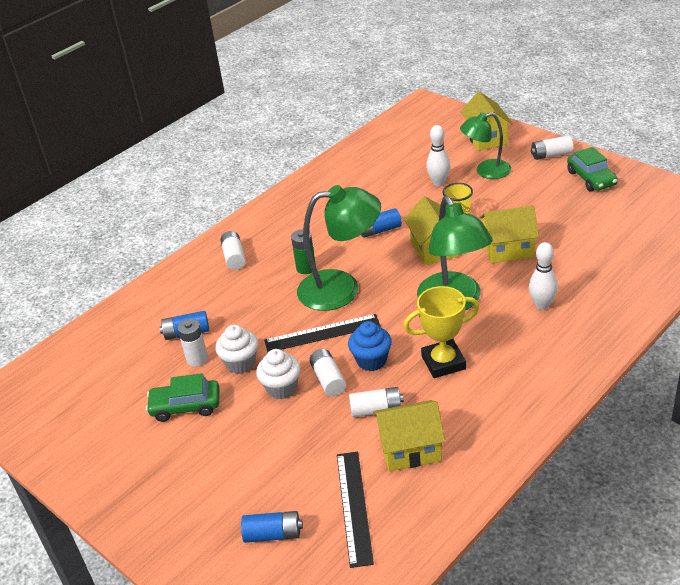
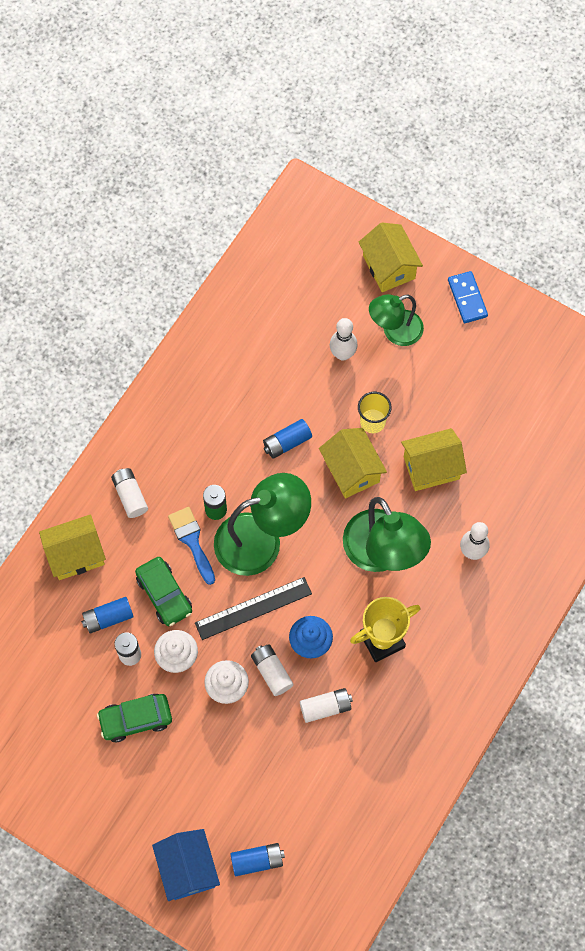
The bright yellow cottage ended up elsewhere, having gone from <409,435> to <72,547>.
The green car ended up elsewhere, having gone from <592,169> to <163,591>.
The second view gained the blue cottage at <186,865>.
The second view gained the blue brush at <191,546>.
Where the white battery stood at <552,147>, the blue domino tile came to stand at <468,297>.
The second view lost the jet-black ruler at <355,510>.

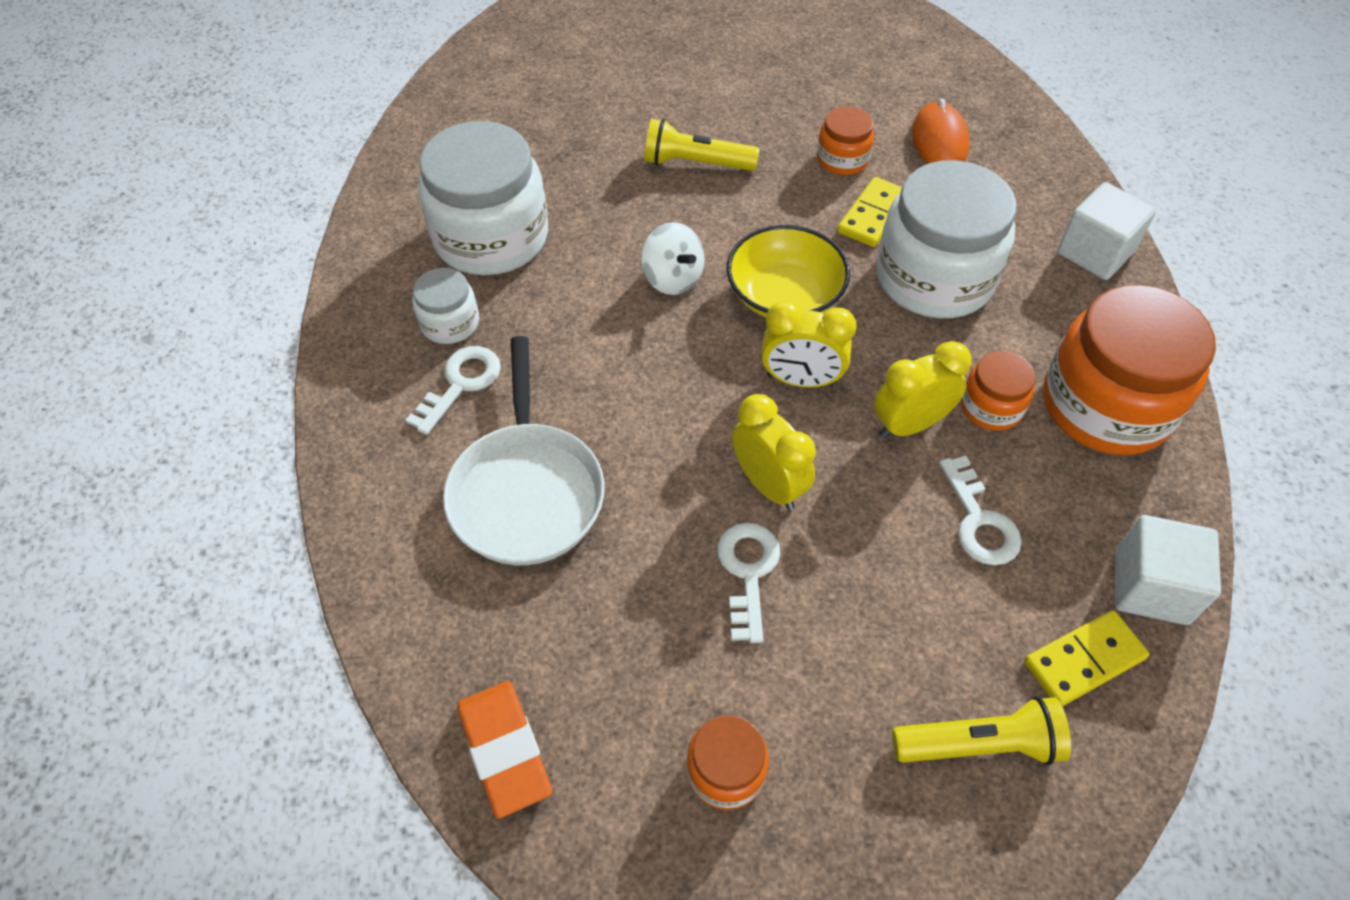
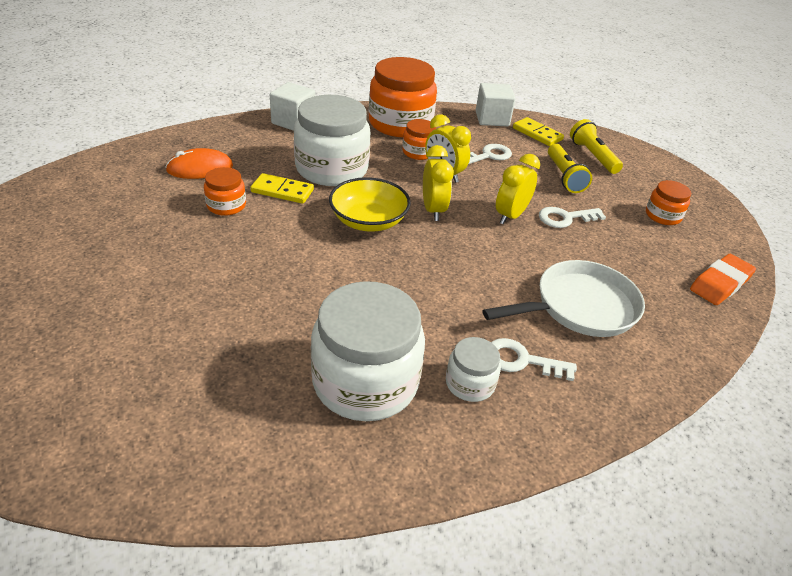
The bright yellow torch ended up elsewhere, having gone from <702,145> to <570,168>.
The second view lost the white spinning top at <673,258>.

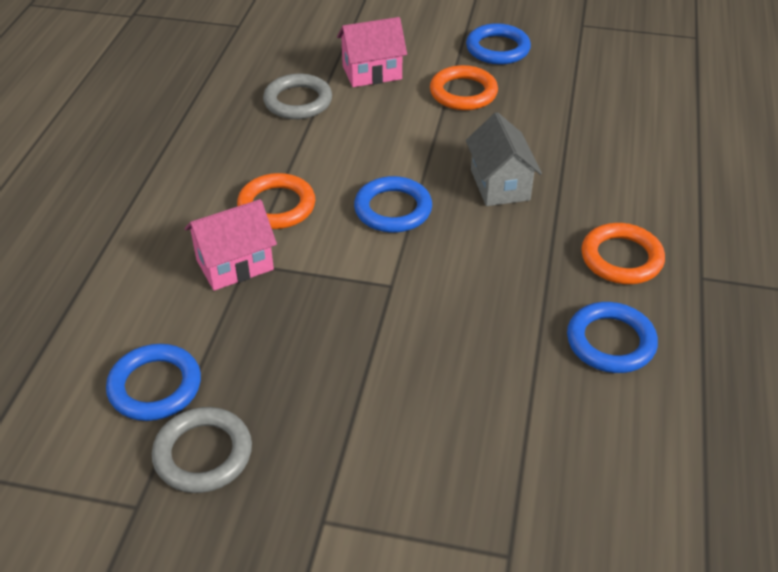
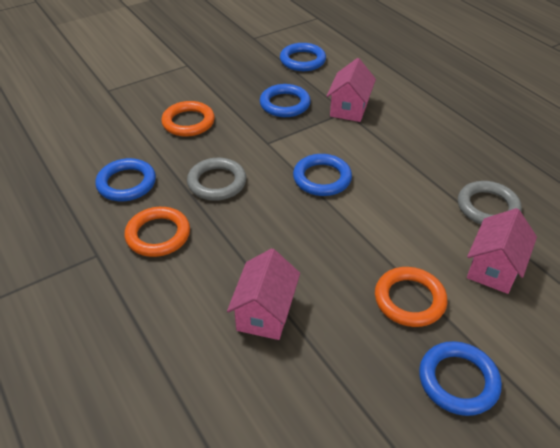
The orange-coloured hoop ended up elsewhere, having gone from <276,201> to <188,119>.
The ash-grey hoop ended up elsewhere, having gone from <202,450> to <216,179>.
The second view gained the pink cottage at <263,294>.
The second view gained the blue hoop at <285,100>.
The second view lost the ash-grey cottage at <504,159>.

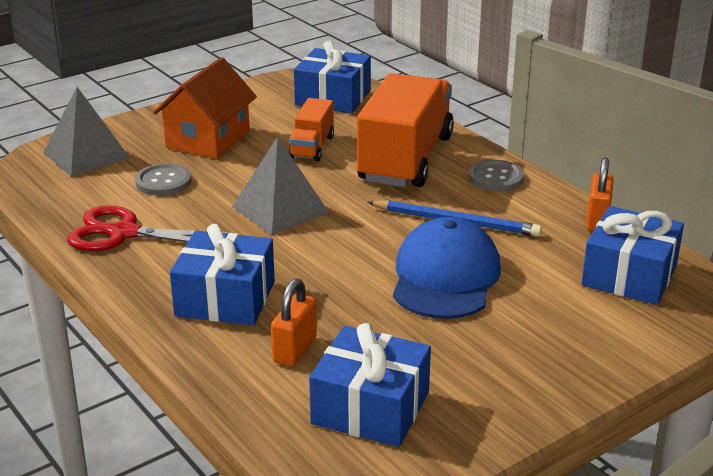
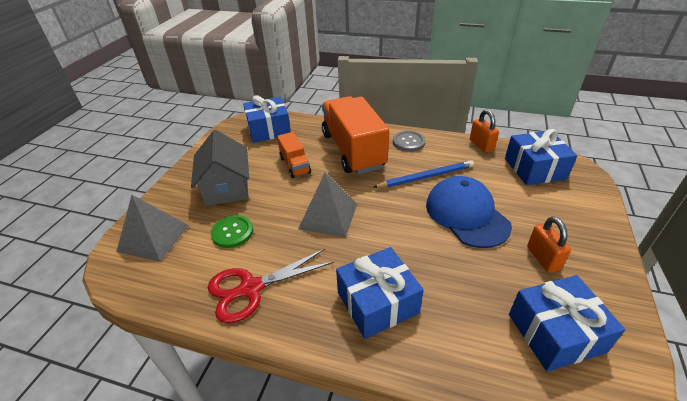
What was the orange-coloured cottage at <205,108> turned into the ash-grey cottage at <220,168>.
What was the ash-grey shirt button at <163,179> turned into the green shirt button at <232,231>.
The orange-coloured small lock ended up elsewhere, having gone from <294,322> to <549,245>.

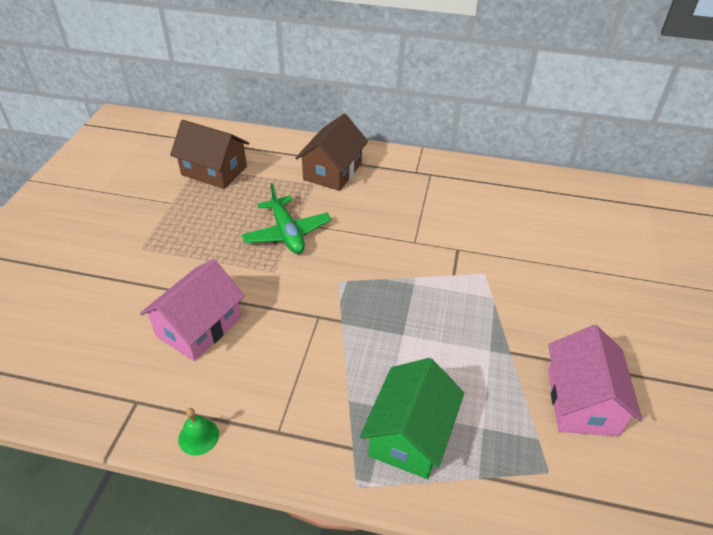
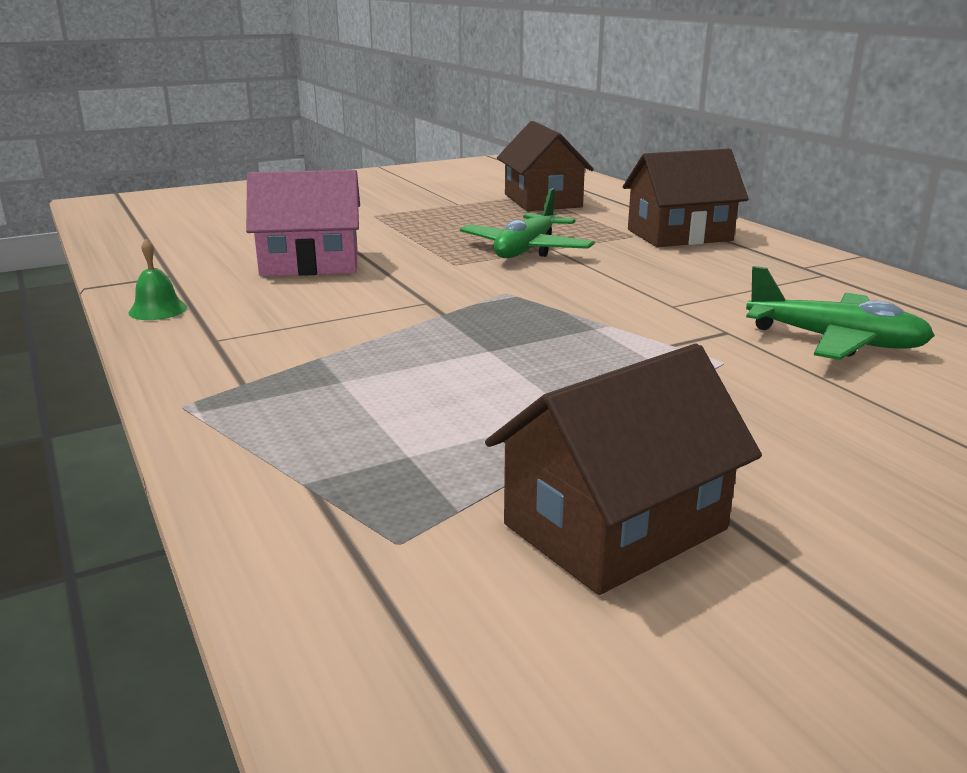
What was the pink cottage at <595,381> turned into the dark brown cottage at <623,469>.
The second view gained the green plane at <840,313>.
The second view lost the green cottage at <412,418>.

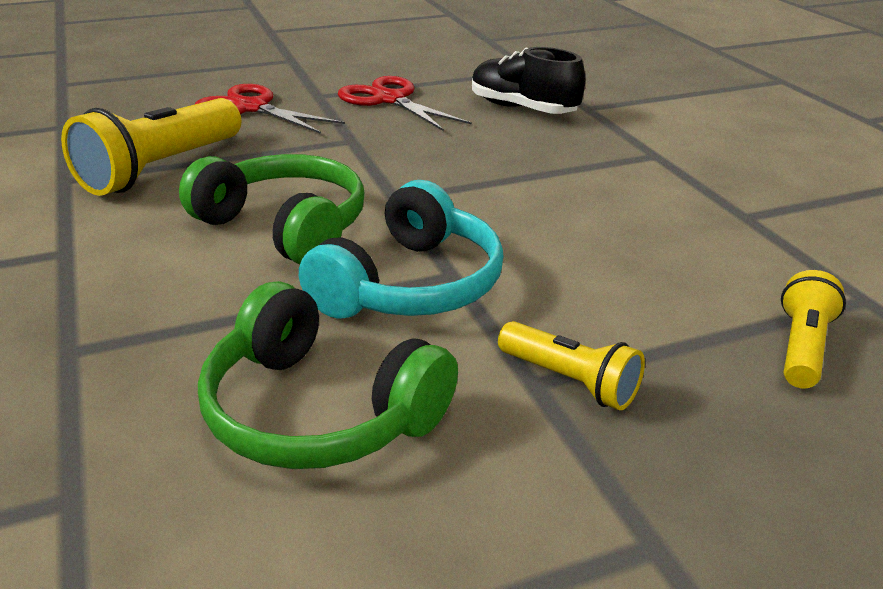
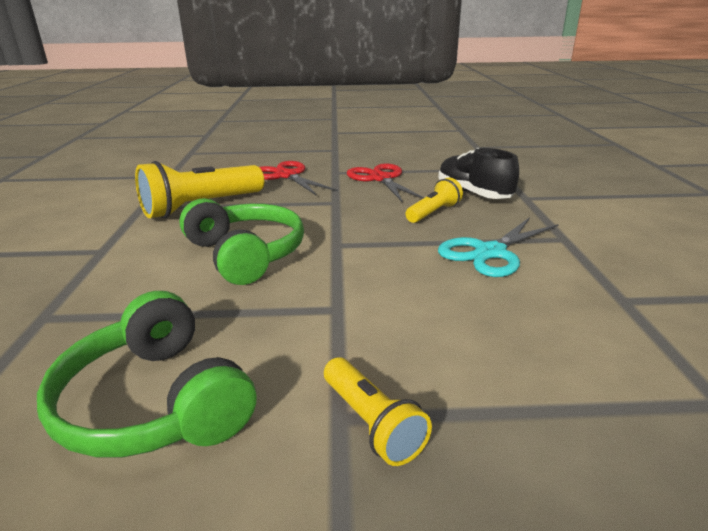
The bright yellow torch ended up elsewhere, having gone from <813,329> to <434,200>.
The second view gained the aqua pair of scissors at <498,247>.
The second view lost the aqua over-ear headphones at <401,249>.

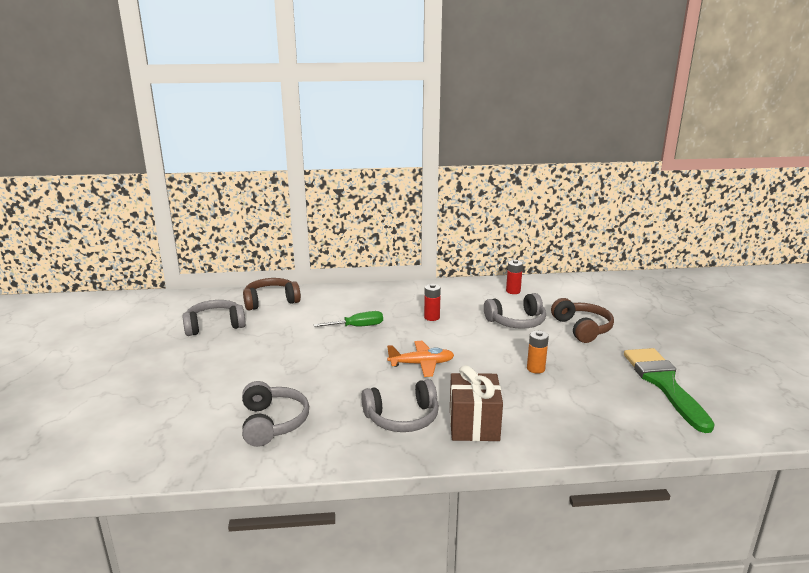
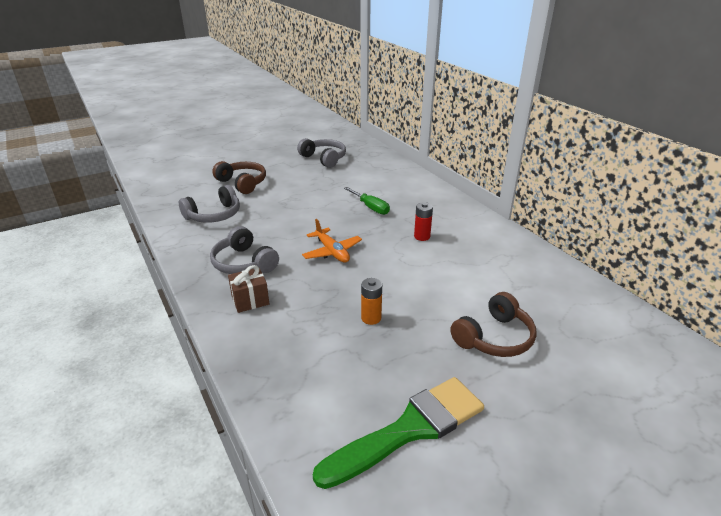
The dark brown over-ear headphones ended up elsewhere, having gone from <272,294> to <239,177>.
The size of the dark brown present at <476,403> changed by a factor of 0.66.
The second view lost the ash-grey over-ear headphones at <515,311>.
The second view lost the red battery at <514,277>.

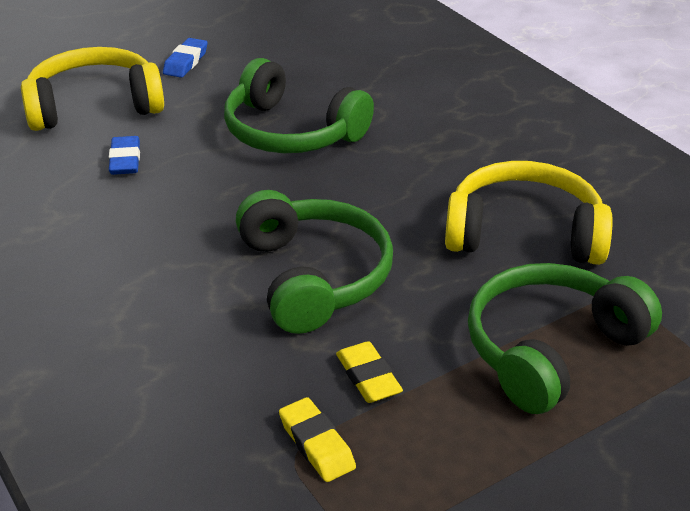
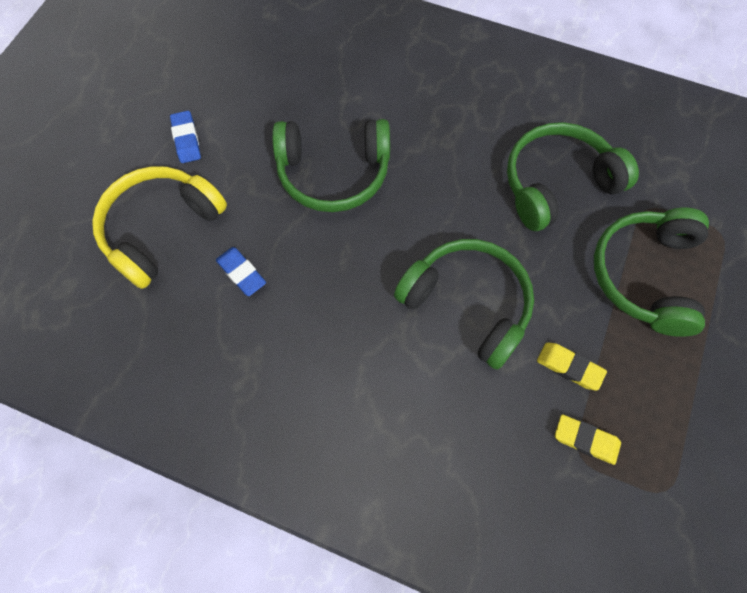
What was the bright yellow over-ear headphones at <529,213> turned into the green over-ear headphones at <573,176>.

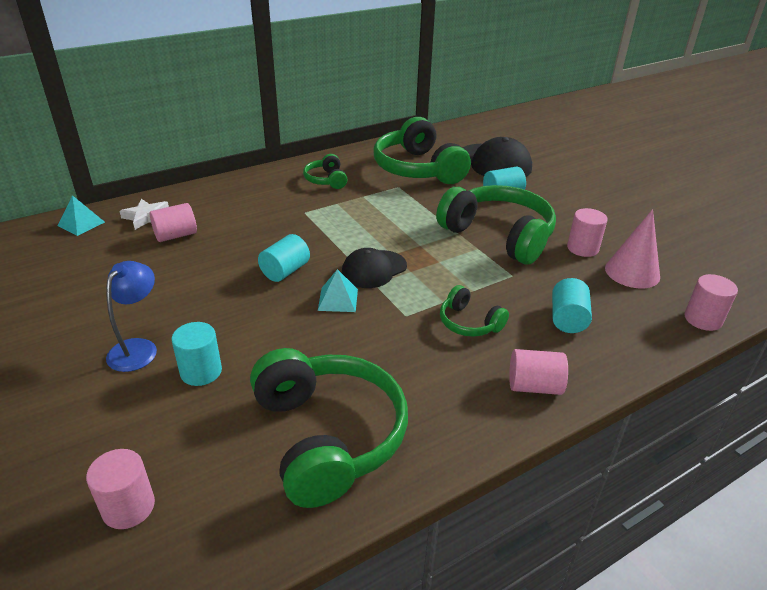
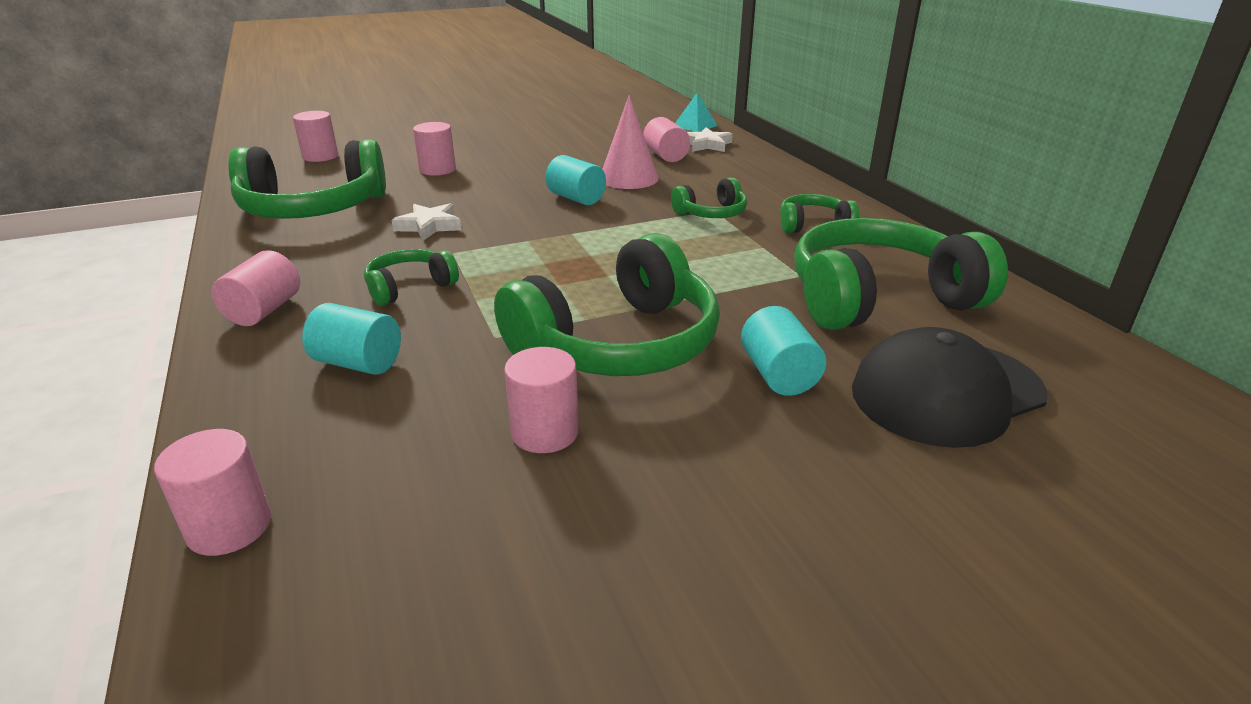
The second view gained the white five-pointed star at <427,222>.
What was the aqua solid cylinder at <197,354> turned into the pink solid cylinder at <434,149>.
The pink cone ended up elsewhere, having gone from <632,248> to <630,142>.
The second view gained the green over-ear headphones at <709,197>.
The second view lost the blue reading lamp at <131,316>.
The second view lost the aqua solid pyramid at <338,290>.
The second view lost the jet-black baseball cap at <374,268>.

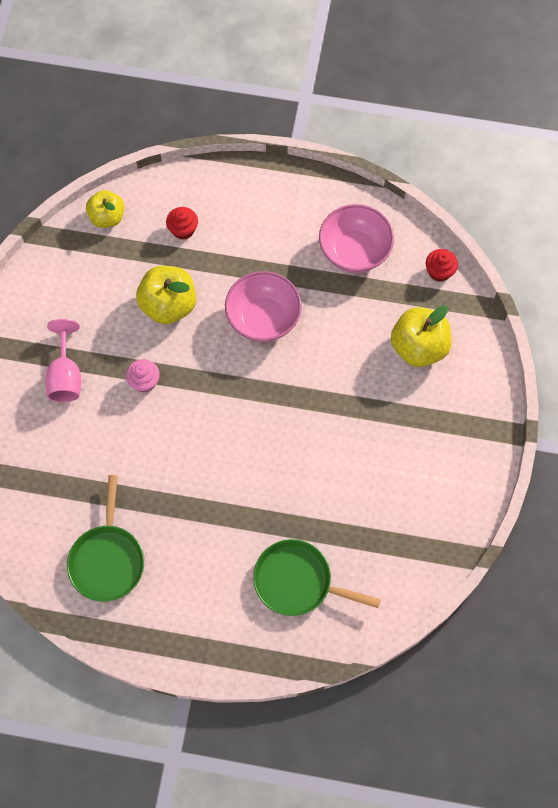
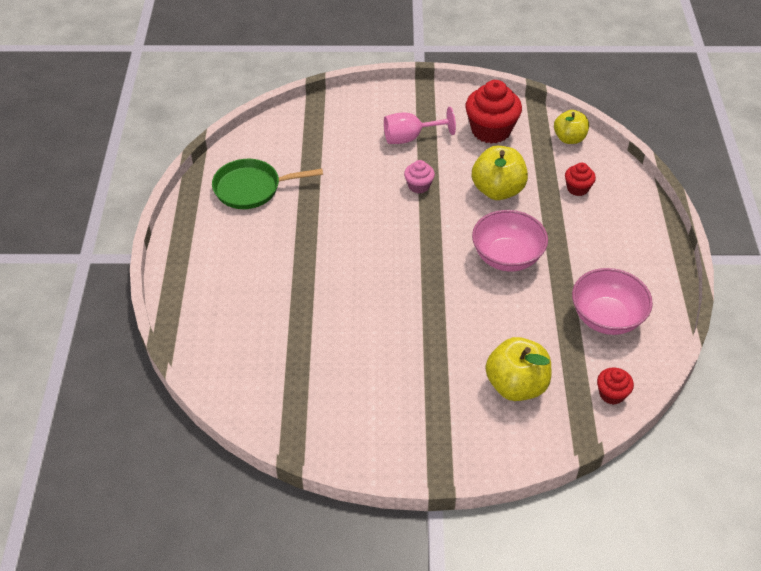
The second view gained the red muffin at <493,112>.
The second view lost the green frying pan at <317,577>.

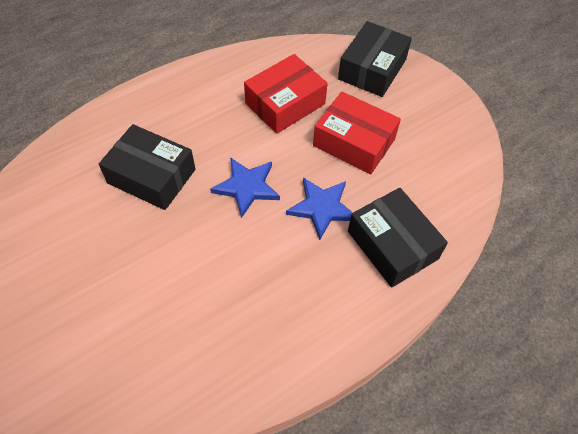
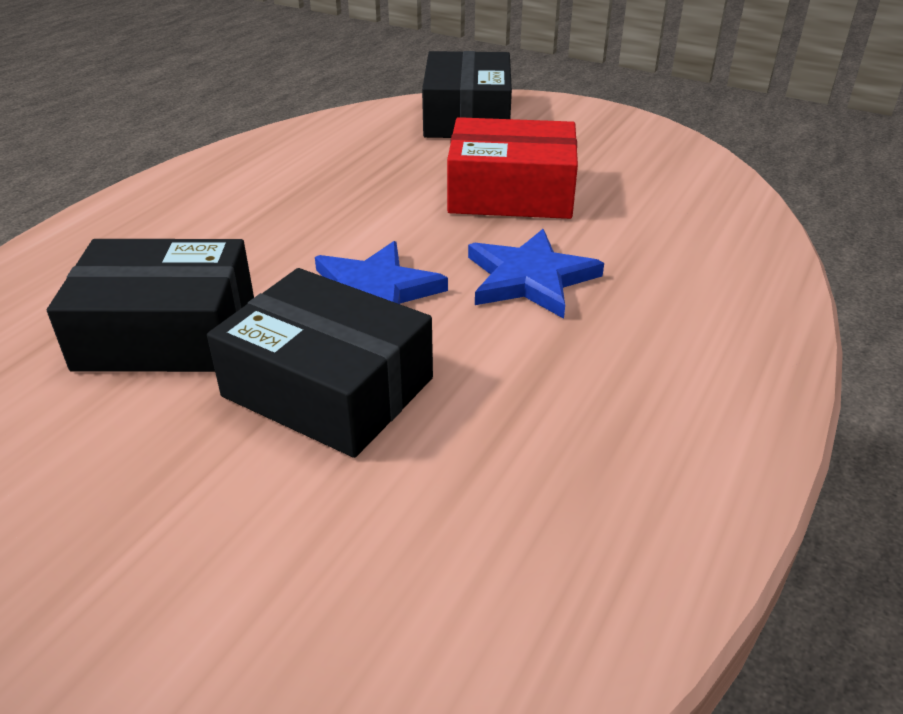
The jet-black package ended up elsewhere, having gone from <398,238> to <320,363>.
The second view lost the red package at <286,94>.

